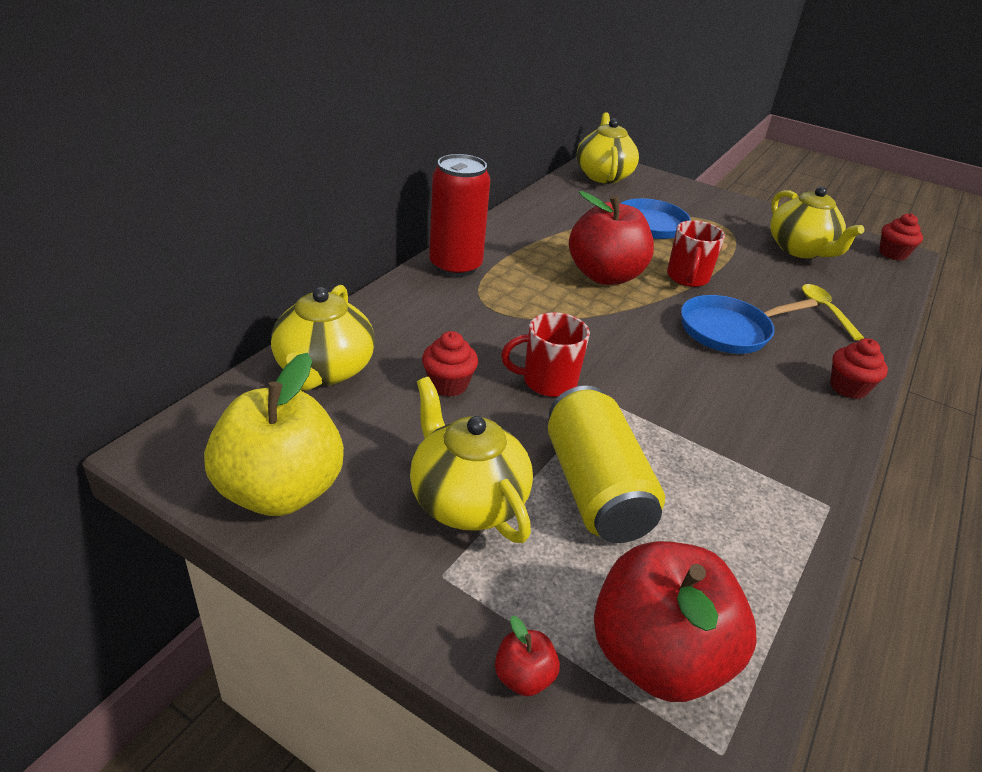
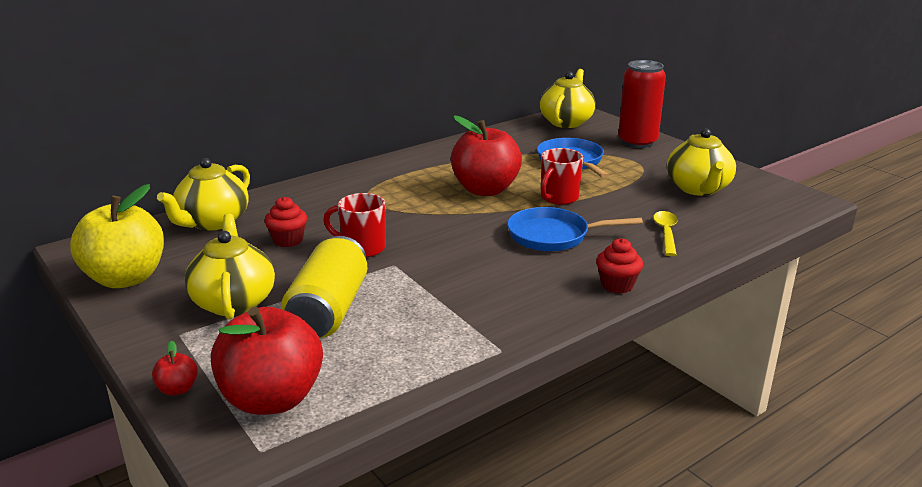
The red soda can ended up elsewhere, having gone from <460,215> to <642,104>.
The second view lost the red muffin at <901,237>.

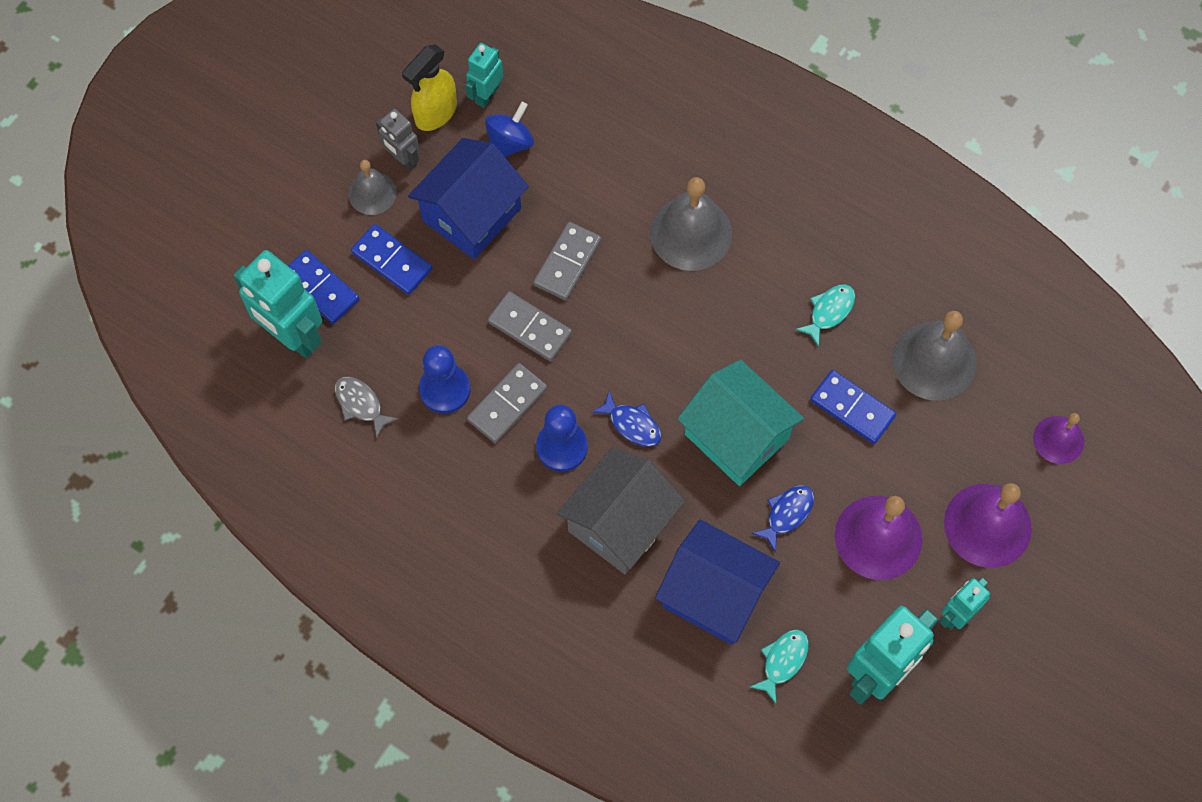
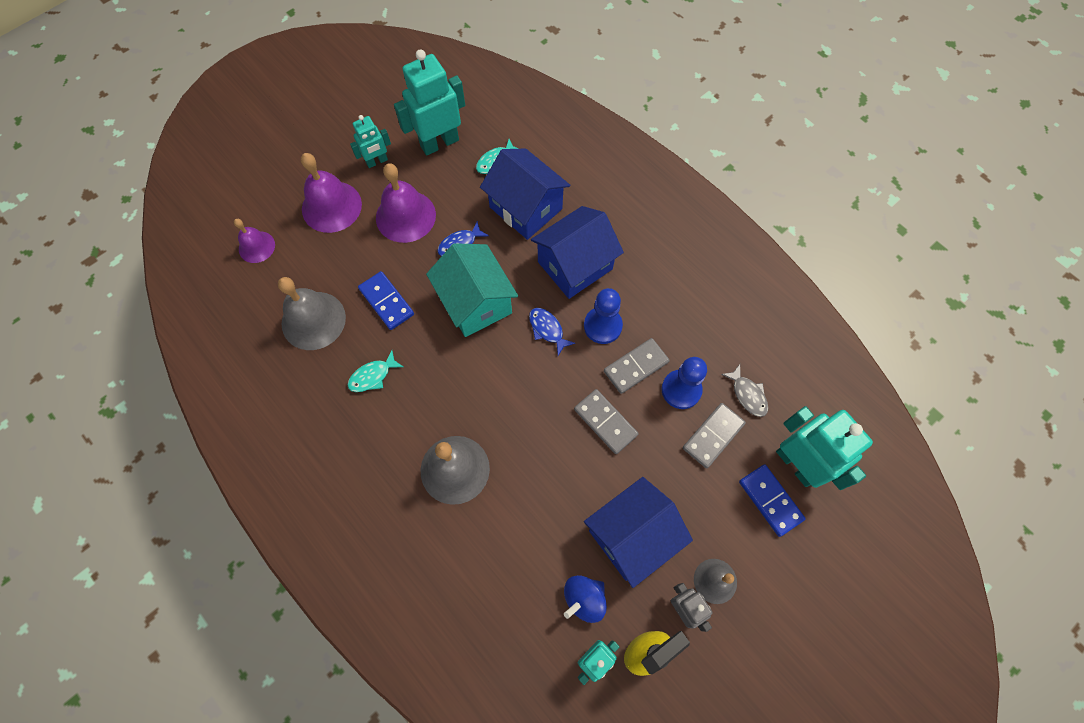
What was the ash-grey cottage at <621,510> turned into the blue cottage at <577,252>.
The ash-grey domino tile ended up elsewhere, having gone from <567,261> to <714,435>.
The second view lost the blue domino tile at <391,259>.

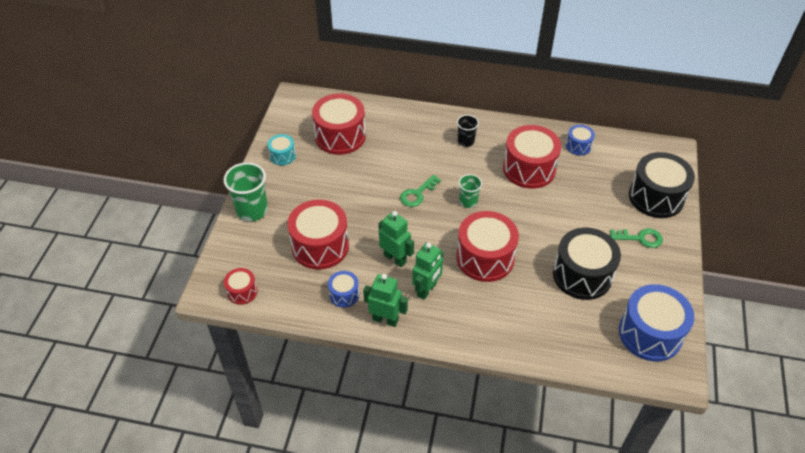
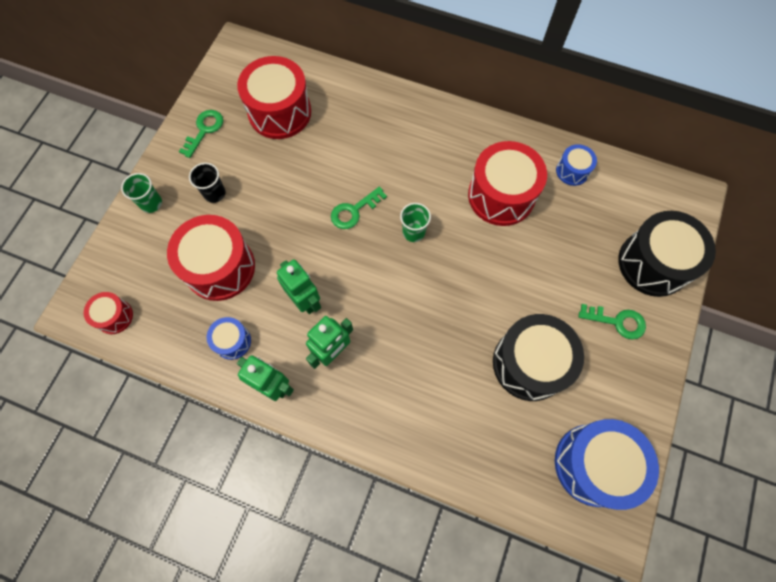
The size of the green cup at <245,191> changed by a factor of 0.58.
Where the aqua snare drum stood at <281,149>, the green door key came to stand at <201,134>.
The jet-black cup ended up elsewhere, having gone from <468,131> to <207,183>.
The second view lost the red snare drum at <487,246>.

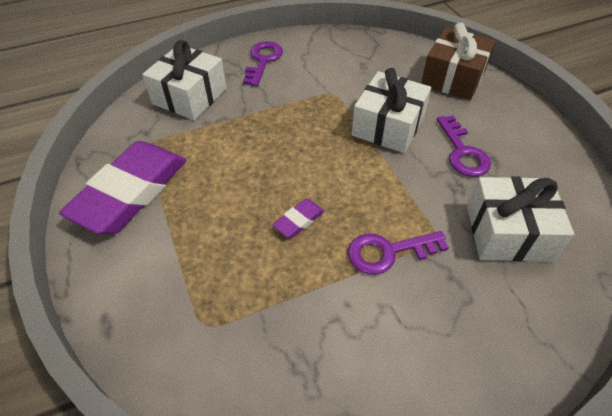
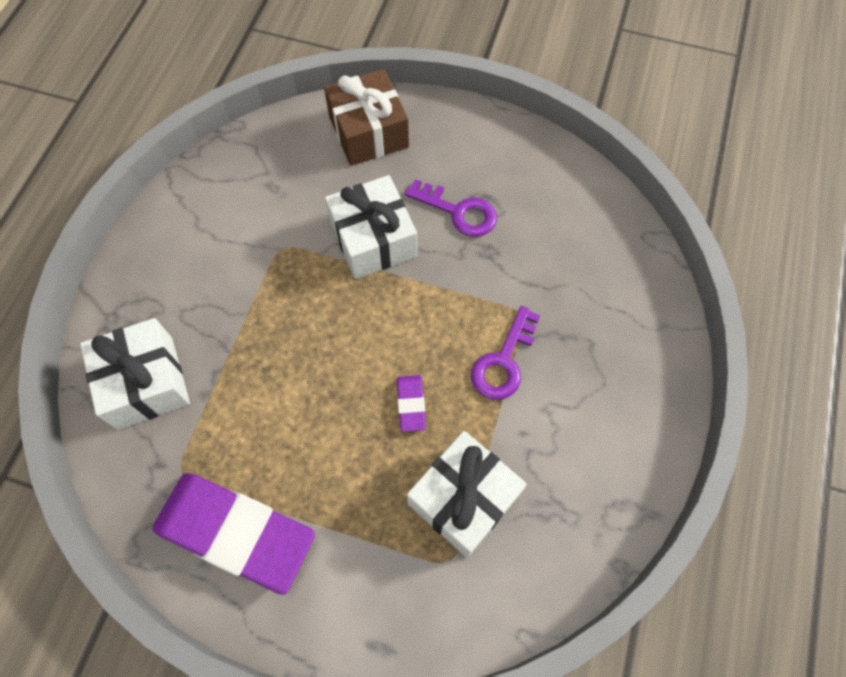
The royal purple eraser at <123,187> ended up facing another way, 45 degrees counterclockwise from before.
The white present ended up elsewhere, having gone from <520,219> to <467,494>.
The second view lost the royal purple door key at <263,63>.

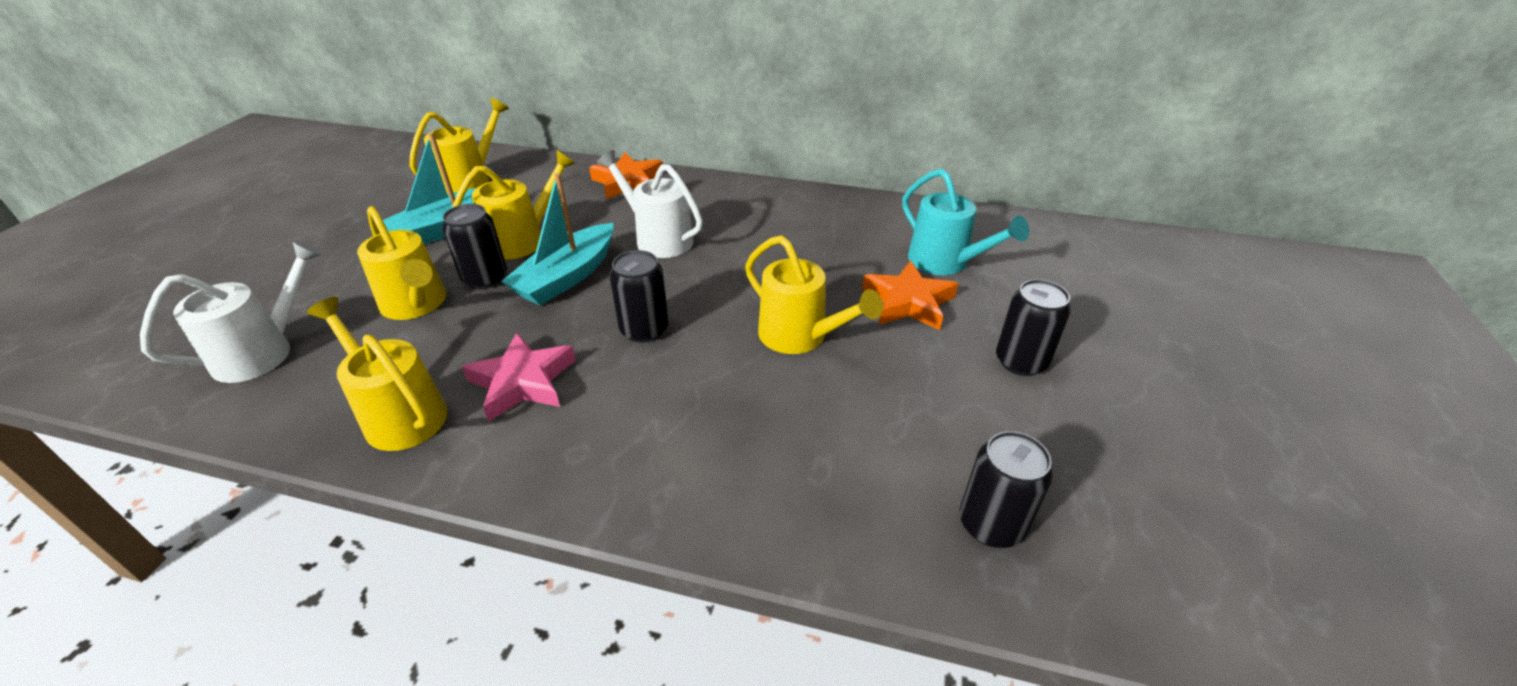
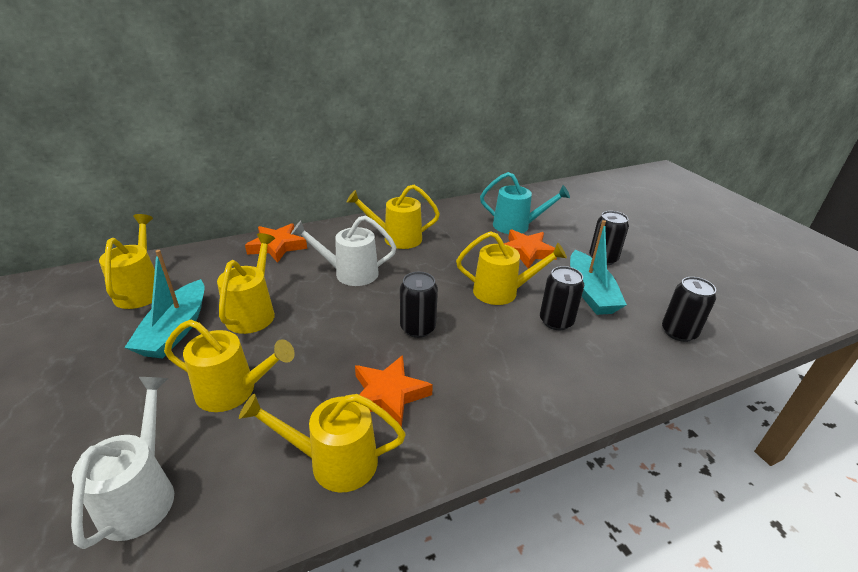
The second view gained the bright yellow sprinkling can at <393,217>.
What was the pink five-pointed star at <519,377> turned into the orange-coloured five-pointed star at <394,391>.
The jet-black soda can ended up elsewhere, having gone from <474,246> to <562,298>.
The aqua boat ended up elsewhere, having gone from <557,239> to <598,267>.

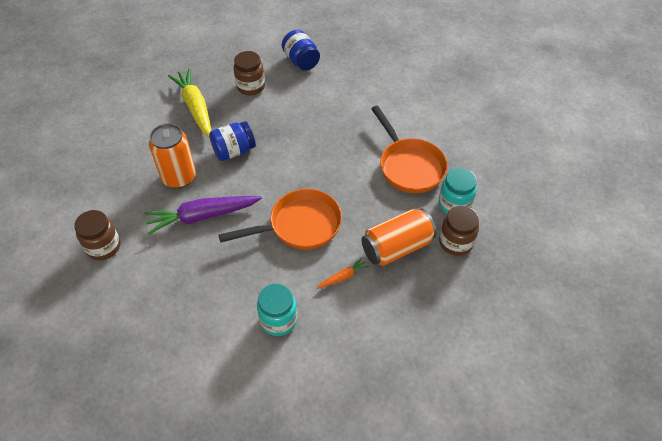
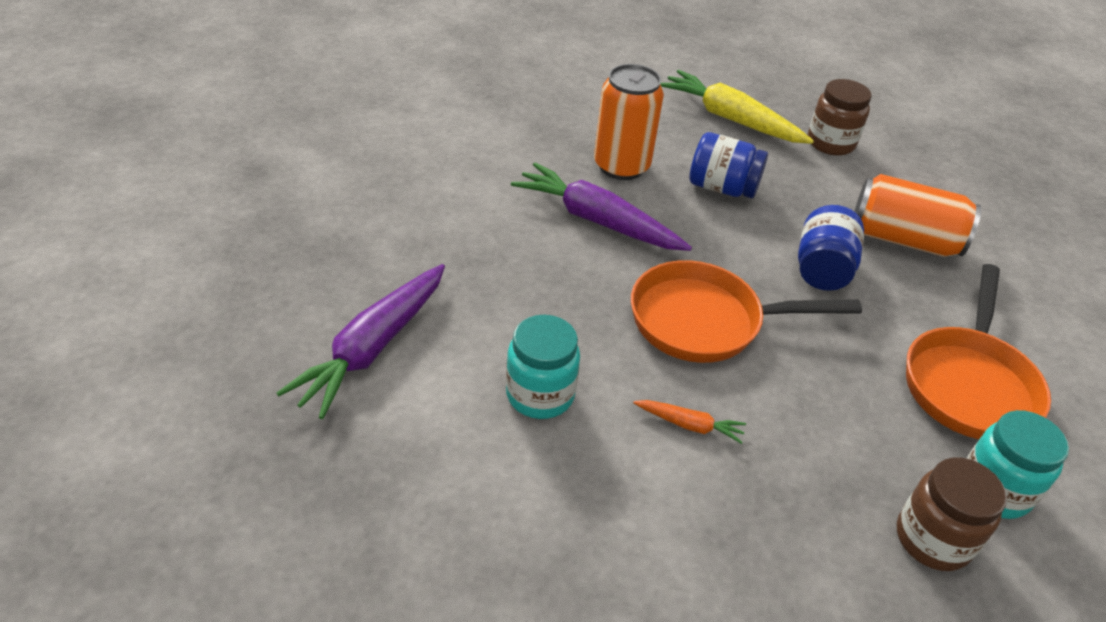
The second view gained the royal purple root vegetable at <360,341>.
The orange-coloured frying pan at <280,219> ended up facing another way, 150 degrees clockwise from before.
The bright yellow root vegetable at <190,103> ended up facing another way, 75 degrees counterclockwise from before.
The blue jam jar ended up elsewhere, having gone from <301,50> to <831,248>.
The orange-coloured soda can ended up elsewhere, having gone from <399,237> to <917,215>.
The second view lost the dark brown jam jar at <97,235>.

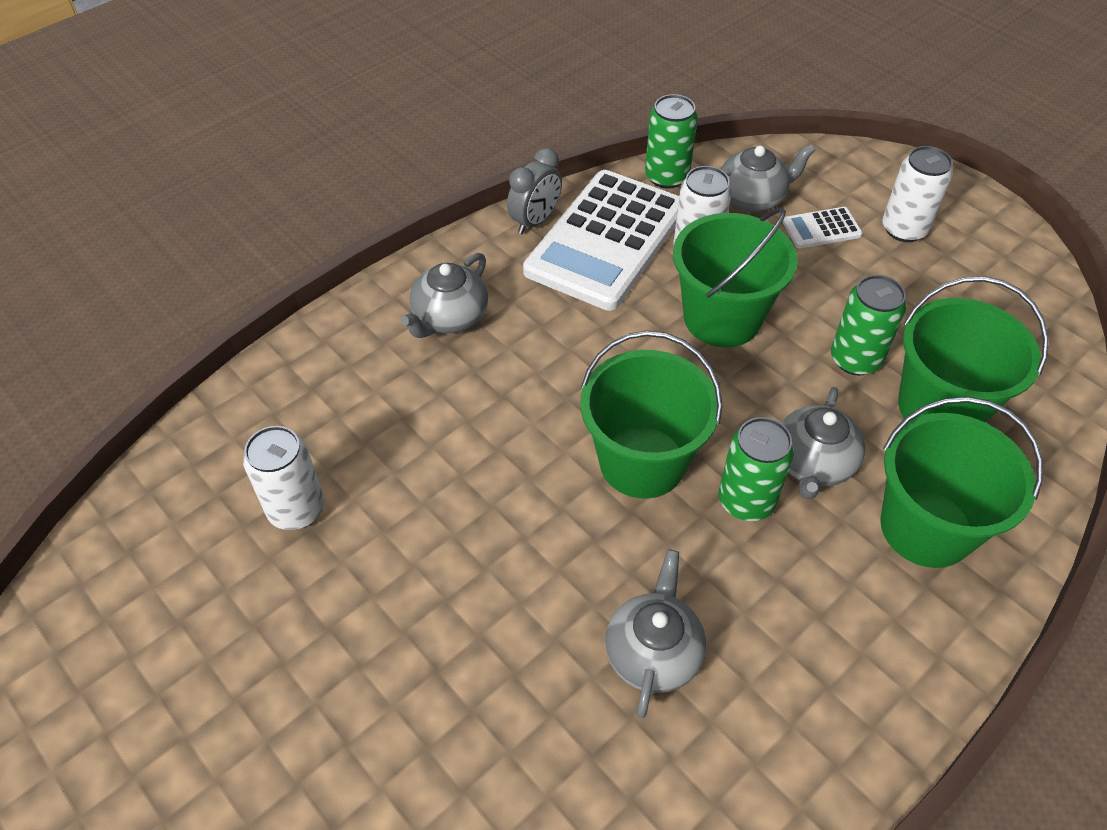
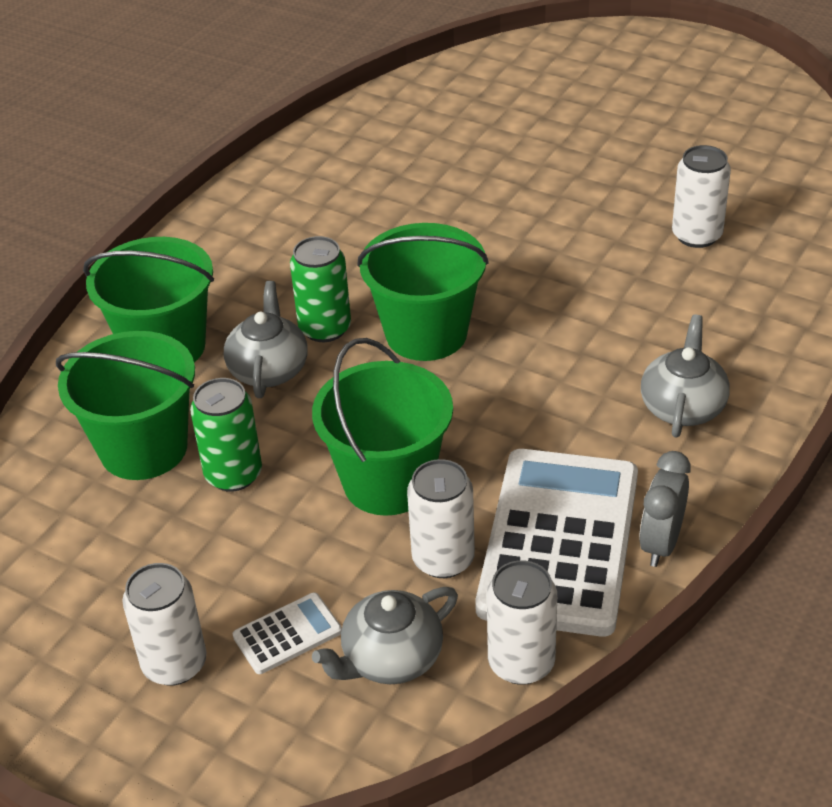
What was the green soda can at <671,141> turned into the white soda can at <522,622>.
The second view lost the ash-grey teapot at <655,633>.

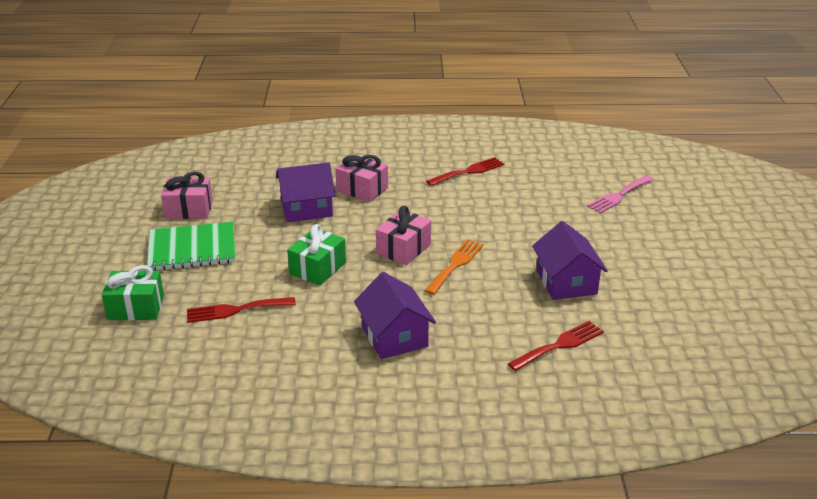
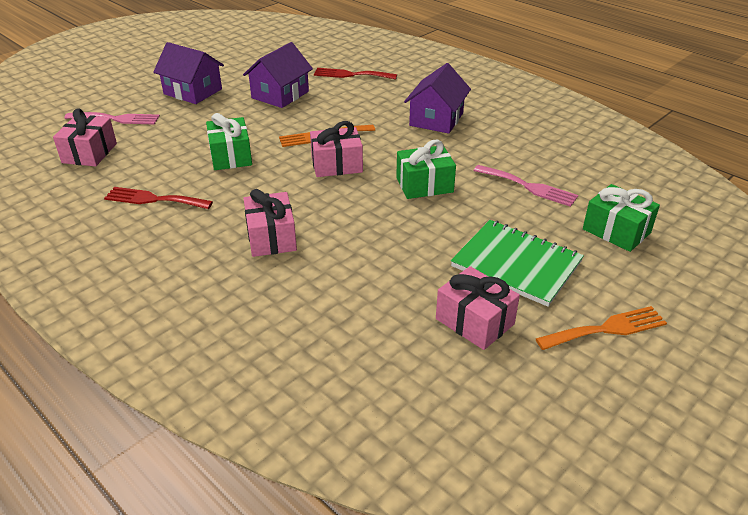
The second view gained the pink present at <85,137>.
The royal purple cottage ended up elsewhere, having gone from <306,192> to <188,73>.
The second view gained the green present at <229,141>.
What was the red fork at <241,310> turned into the pink fork at <525,186>.
The second view gained the orange-coloured fork at <601,328>.

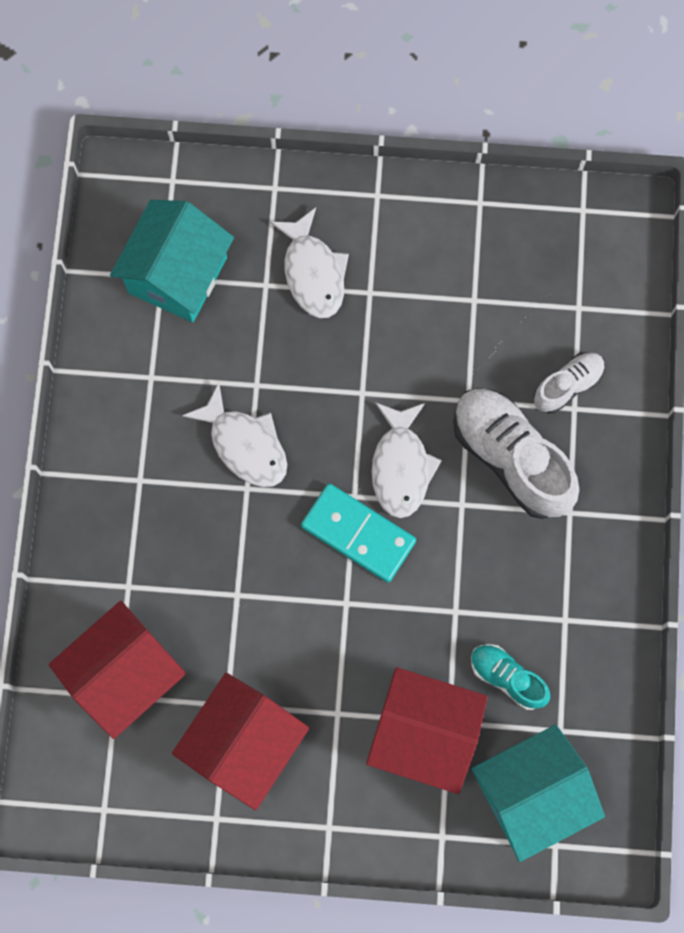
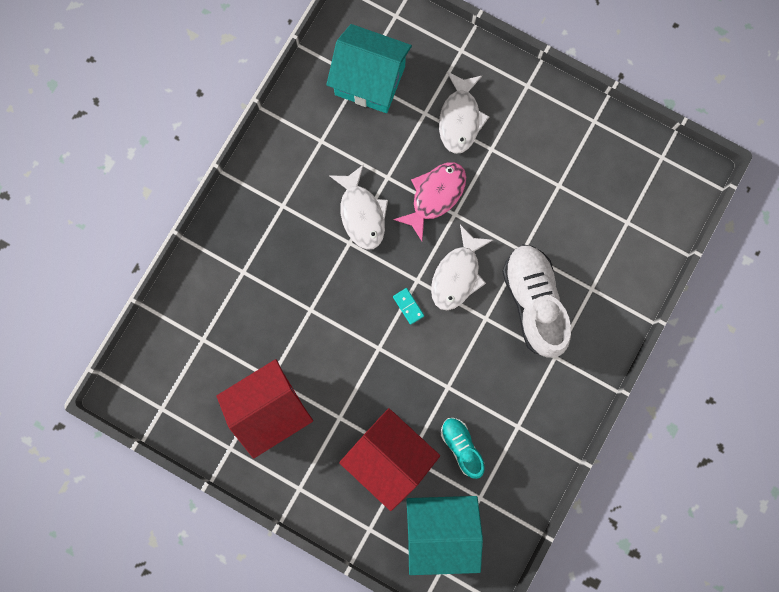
The aqua cottage at <172,261> ended up facing another way, 60 degrees clockwise from before.
The second view gained the pink fish figure at <429,201>.
The size of the aqua domino tile at <358,533> changed by a factor of 0.44.
The second view lost the red cottage at <117,670>.
The second view lost the white lace-up shoe at <569,383>.

